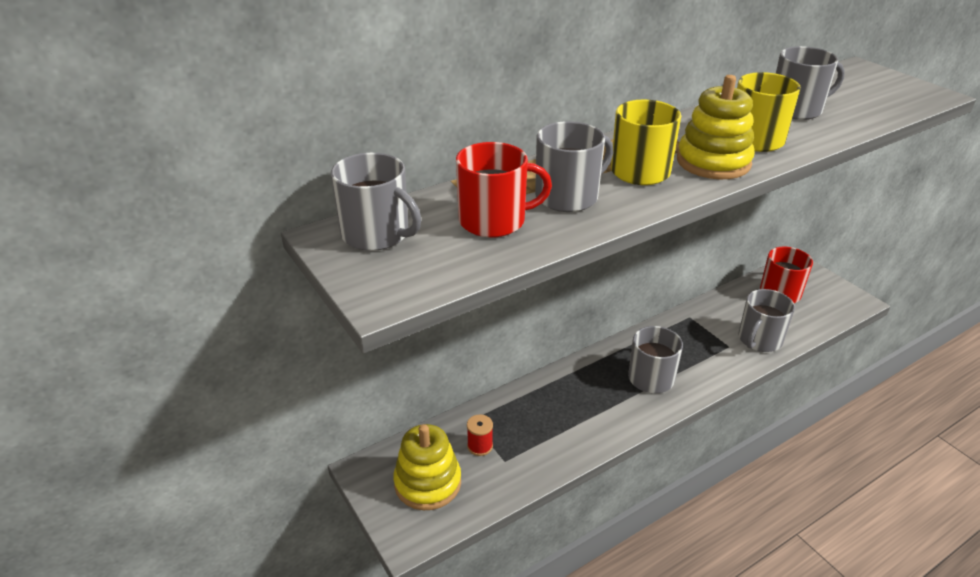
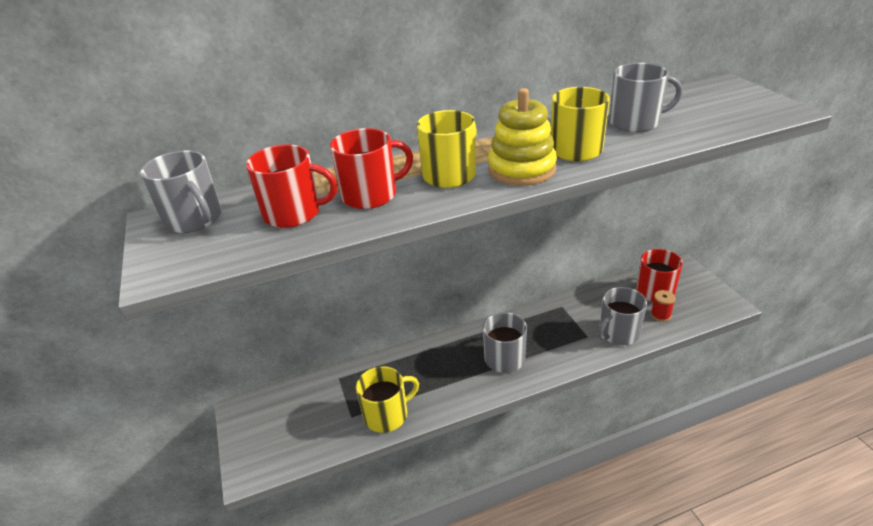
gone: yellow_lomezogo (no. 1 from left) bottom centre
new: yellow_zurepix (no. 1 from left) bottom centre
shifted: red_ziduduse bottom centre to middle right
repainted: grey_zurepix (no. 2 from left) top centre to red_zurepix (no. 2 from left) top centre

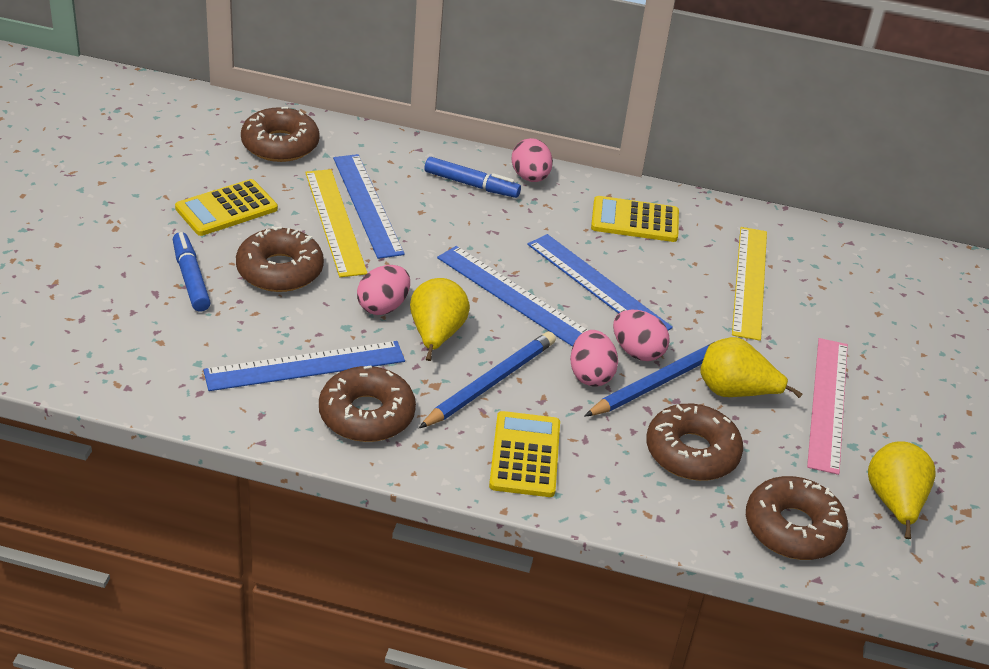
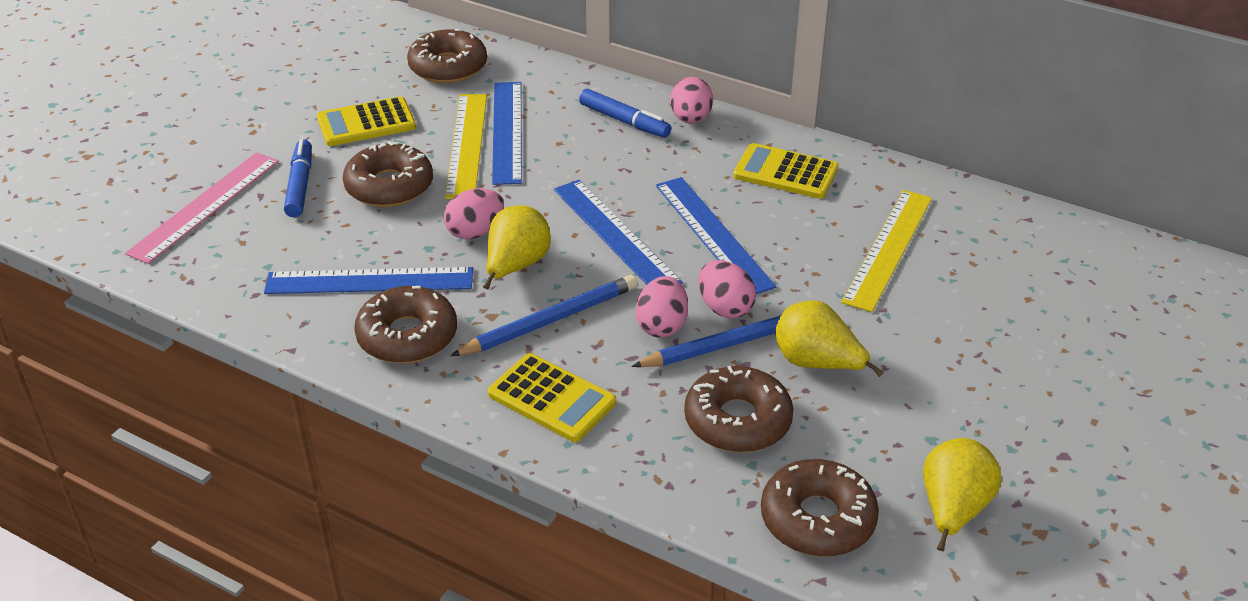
shifted: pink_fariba middle right to middle left
rotated: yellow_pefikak (no. 2 from left) bottom centre = centre 105 degrees clockwise

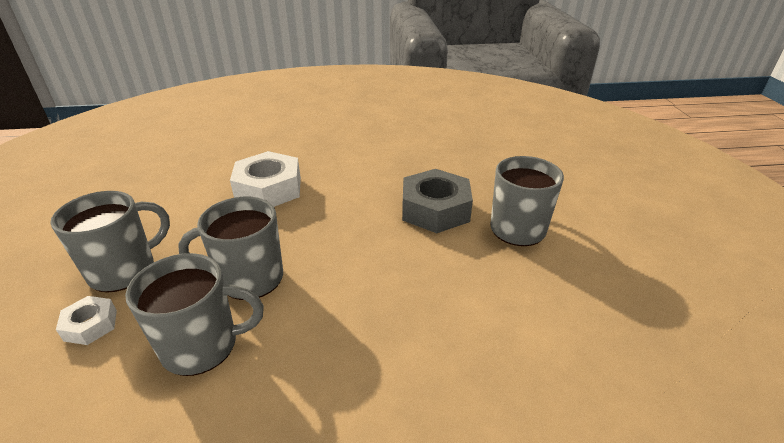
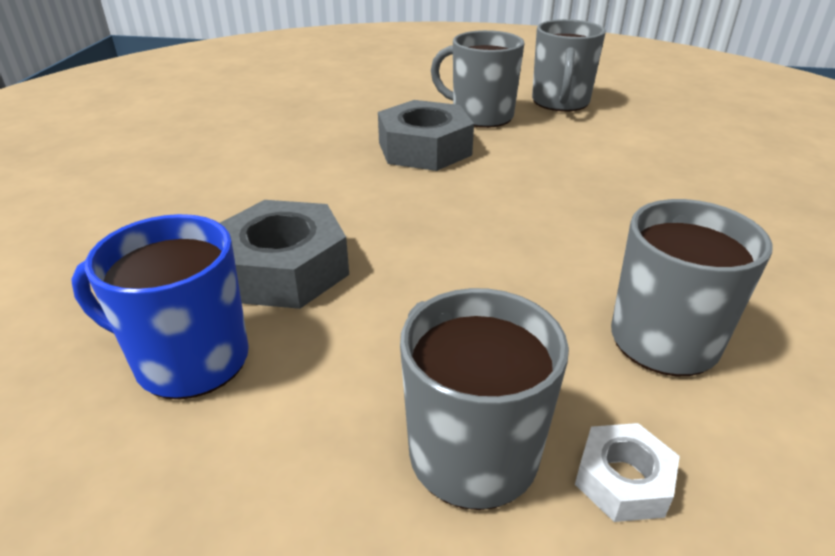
new: blue_zurepix middle left
shifted: grey_zurepix (no. 3 from left) middle left to top right
repainted: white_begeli (no. 2 from left) centre to grey_begeli (no. 1 from left) centre

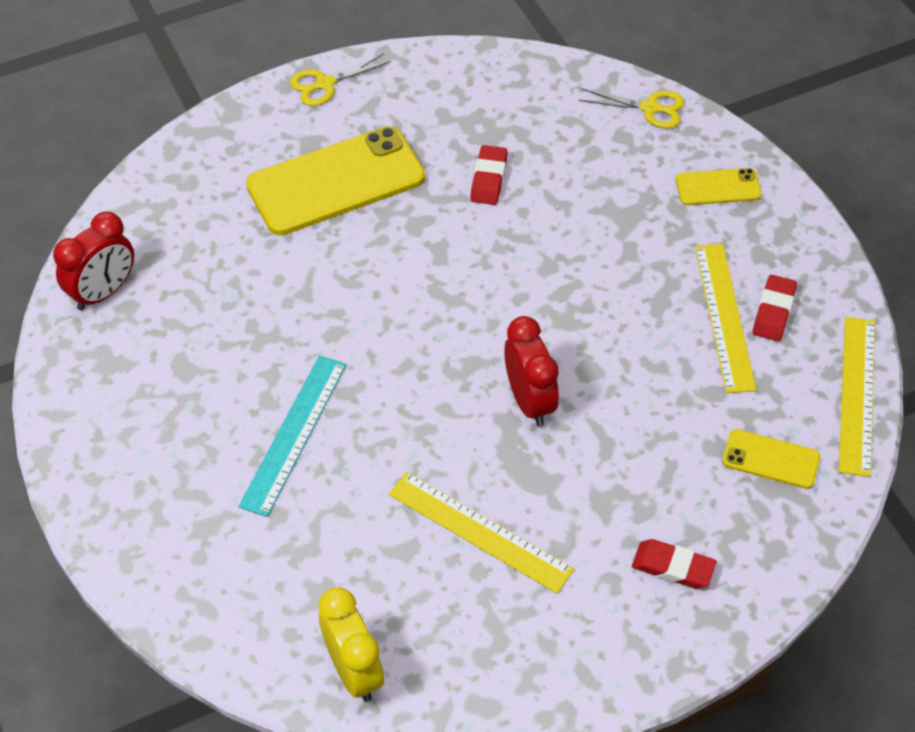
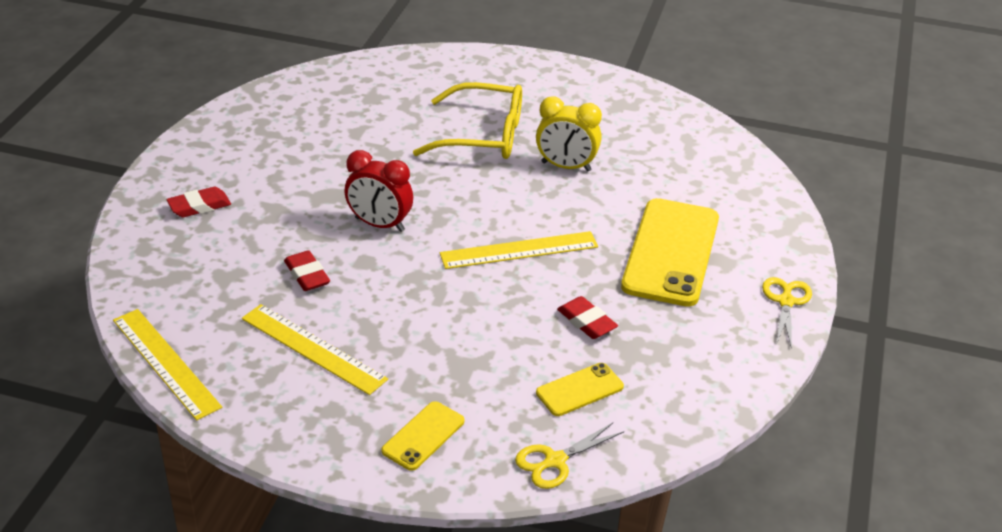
gone: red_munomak (no. 1 from left) middle left
shifted: yellow_munomak bottom centre to top centre; yellow_fariba (no. 1 from left in the first image) bottom centre to yellow_fariba (no. 3 from left) centre; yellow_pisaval (no. 3 from left in the first image) middle right to yellow_pisaval (no. 2 from left) bottom centre; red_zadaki (no. 3 from left in the first image) middle right to red_zadaki (no. 2 from left) middle left
swapped: turquoise_fariba middle left to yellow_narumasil top centre

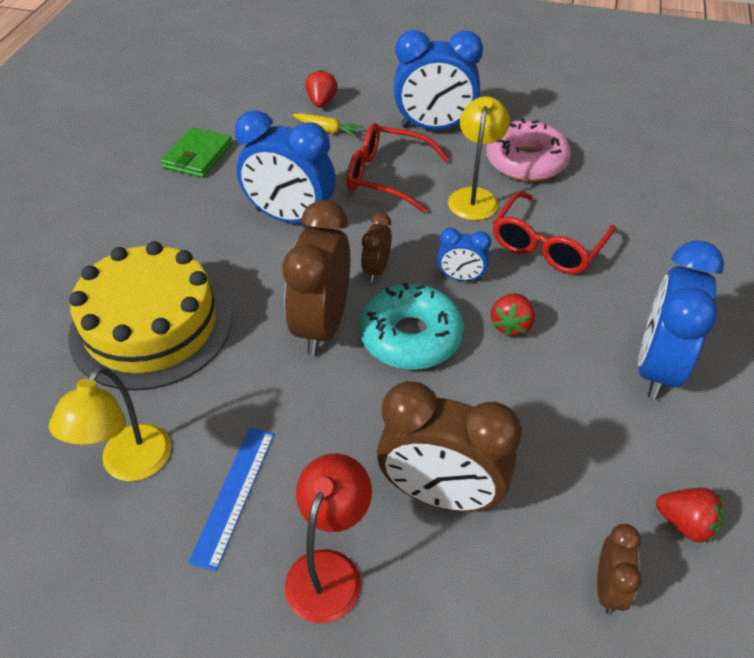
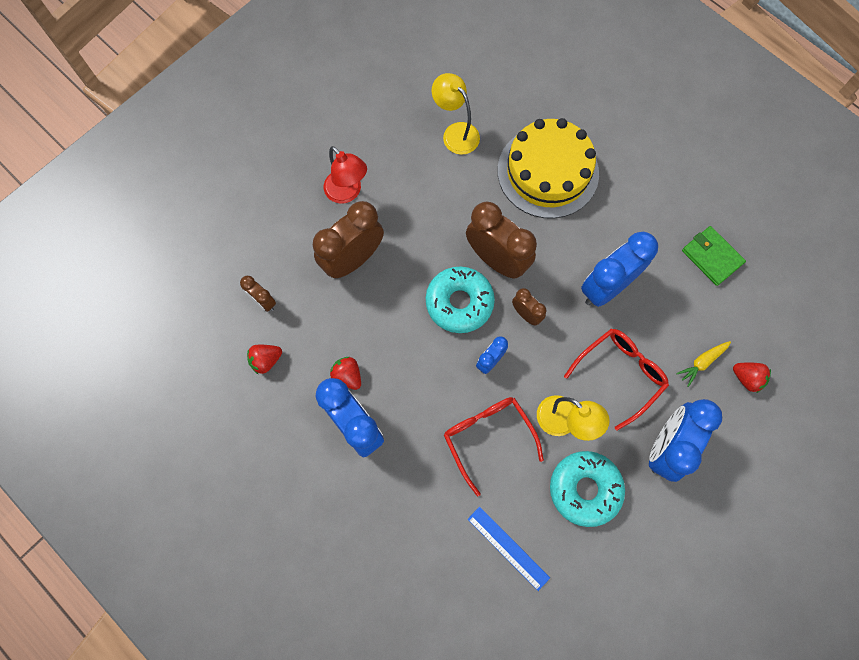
shifted: blue_fariba bottom left to bottom centre; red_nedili (no. 2 from left) middle right to centre
repainted: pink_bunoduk top right to turquoise_bunoduk (no. 2 from left) bottom right

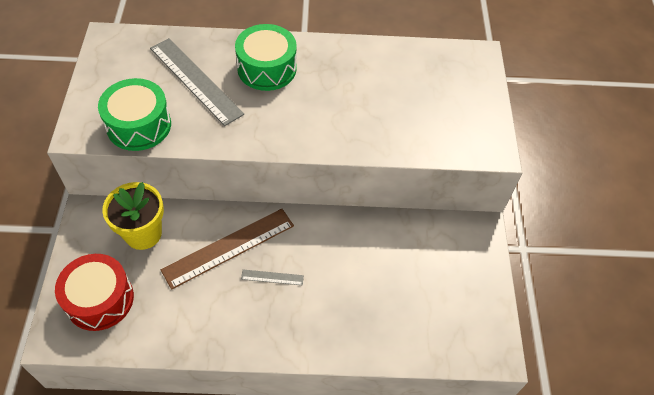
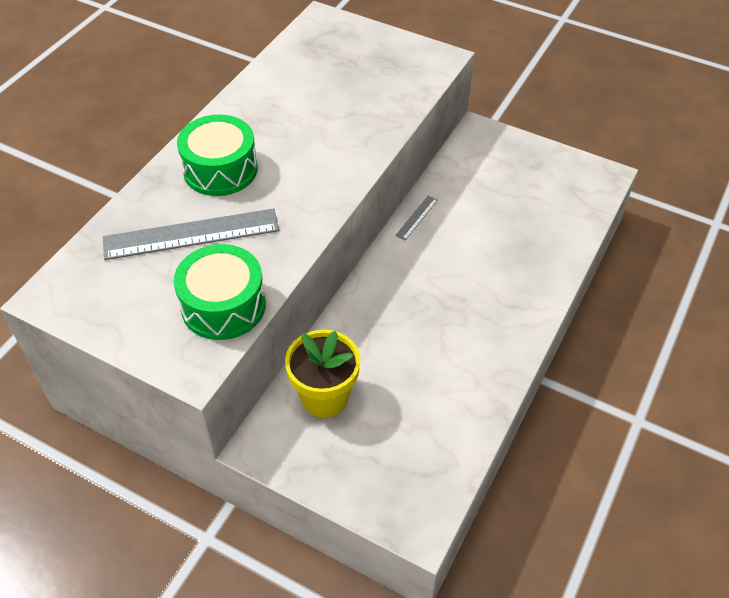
gone: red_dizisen bottom left; brown_fariba centre
shifted: grey_fariba (no. 2 from left) bottom centre to centre

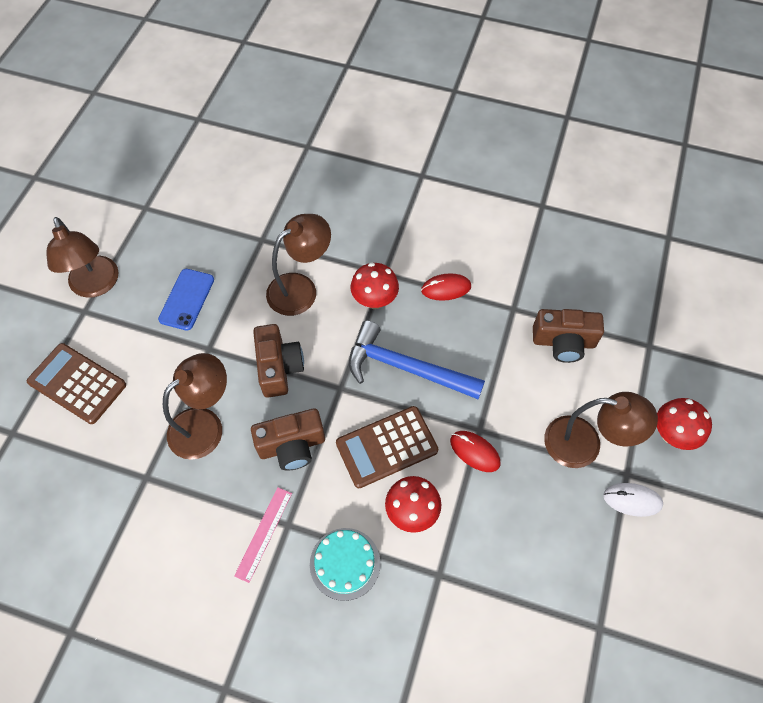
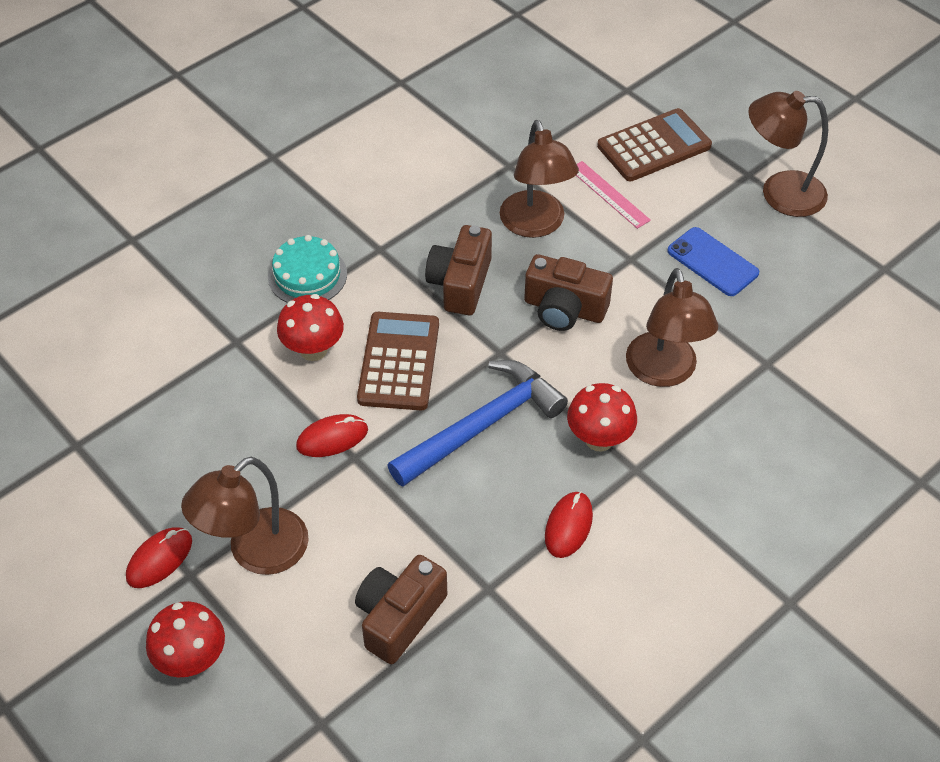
shifted: pink_fariba bottom centre to top centre
repainted: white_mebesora bottom right to red_mebesora (no. 1 from left) bottom left

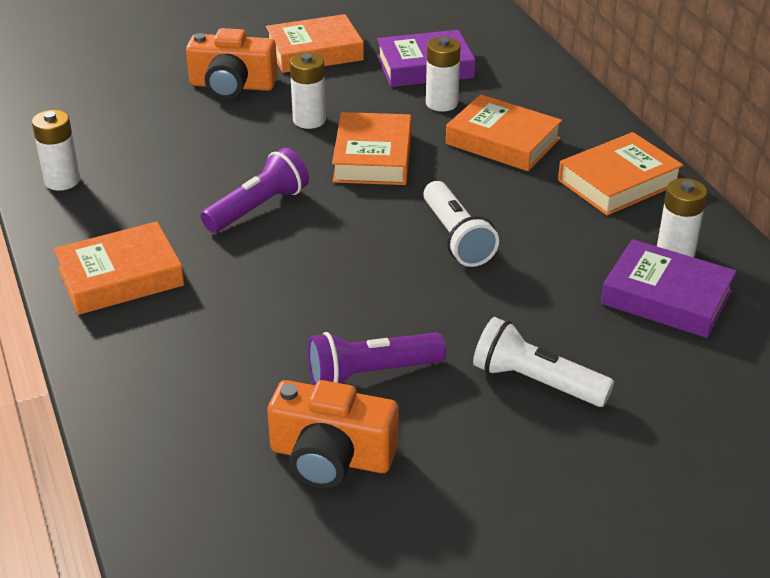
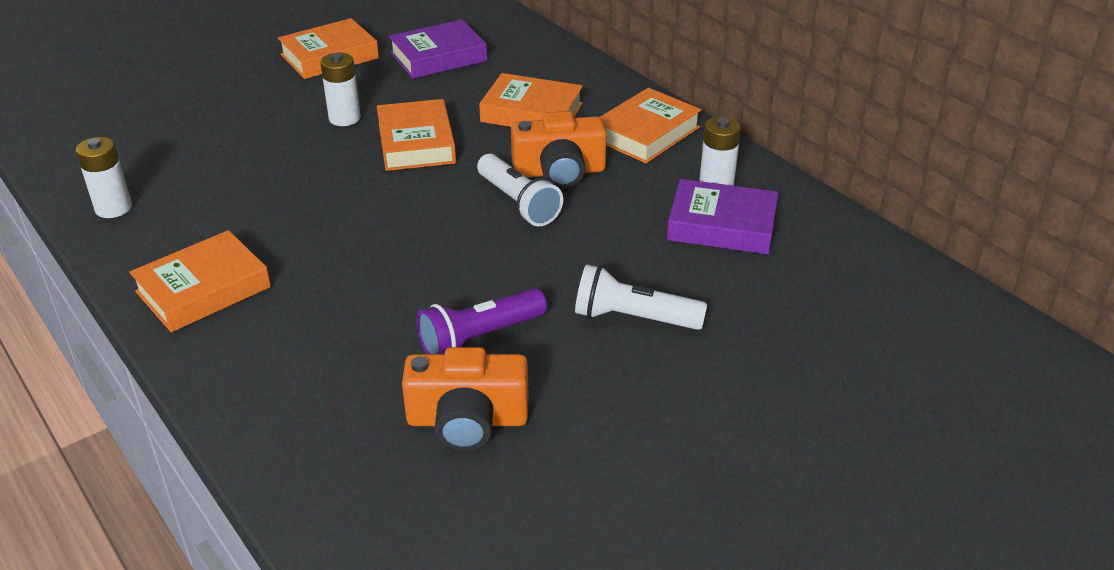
gone: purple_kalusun (no. 1 from left) top left; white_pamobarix (no. 3 from left) top centre
shifted: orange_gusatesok (no. 1 from left in the first image) top left to orange_gusatesok (no. 2 from left) top centre

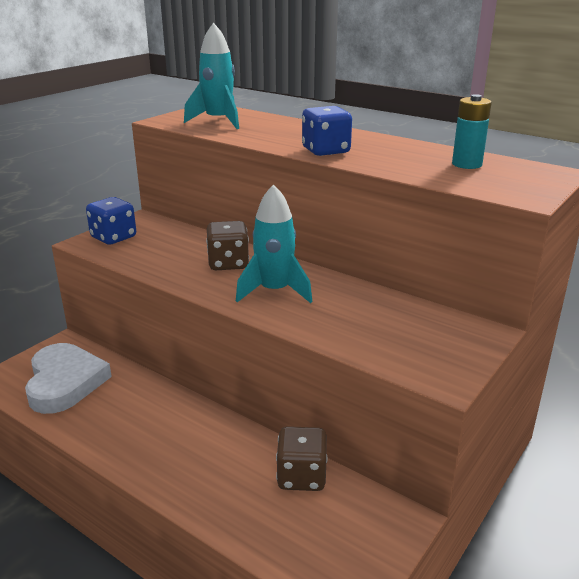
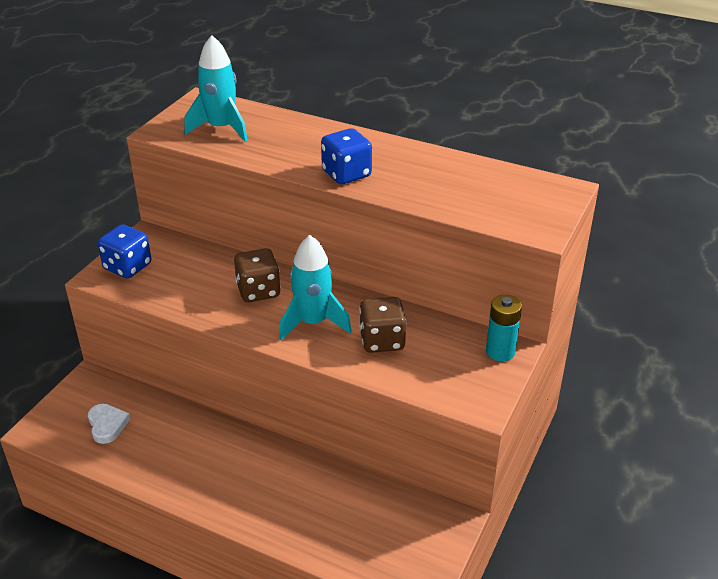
shifted: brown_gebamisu (no. 2 from left) bottom centre to centre; turquoise_pamobarix top right to middle right
scaled: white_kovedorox middle left = bottom left x0.51

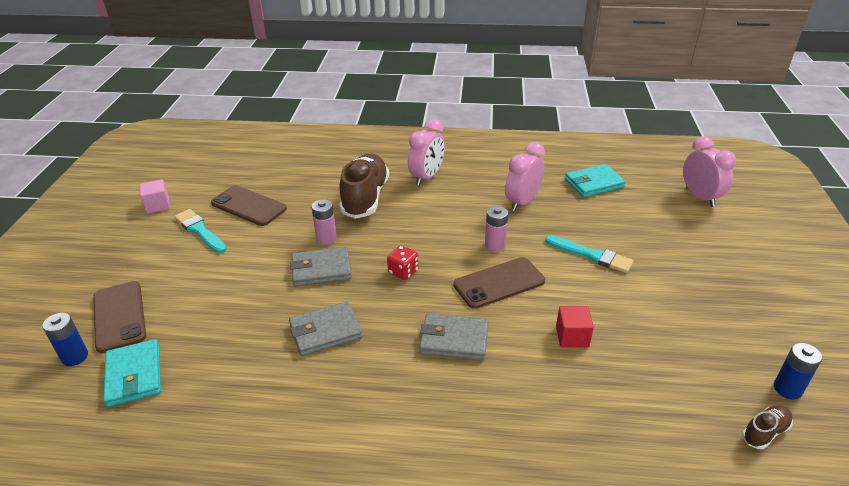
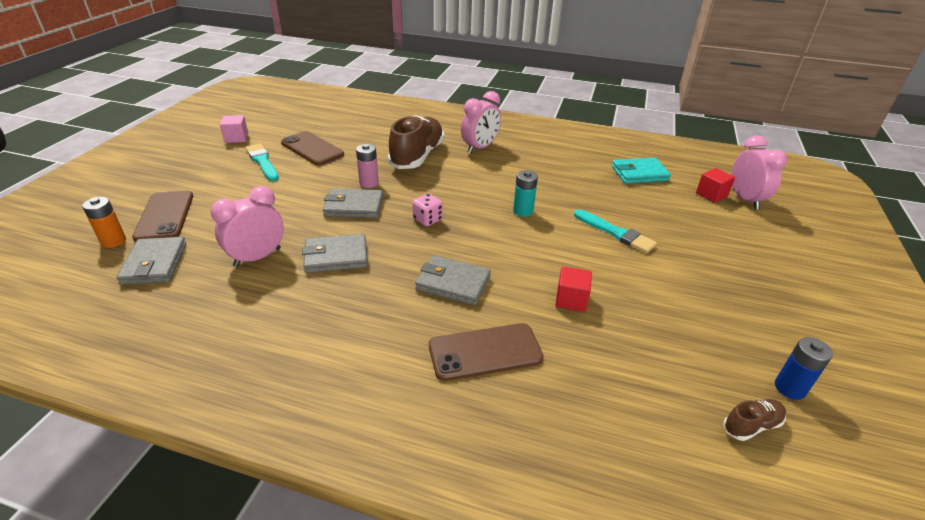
new: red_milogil (no. 2 from left) middle right
shifted: brown_pisaval (no. 3 from left) centre to bottom centre; pink_munomak (no. 2 from left in the first image) centre to pink_munomak (no. 1 from left) middle left
repainted: blue_pamobarix (no. 1 from left) bottom left to orange_pamobarix middle left; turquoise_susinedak (no. 1 from left) bottom left to grey_susinedak (no. 1 from left) middle left; red_gebamisu centre to pink_gebamisu centre; pink_pamobarix (no. 2 from left) centre to turquoise_pamobarix centre

